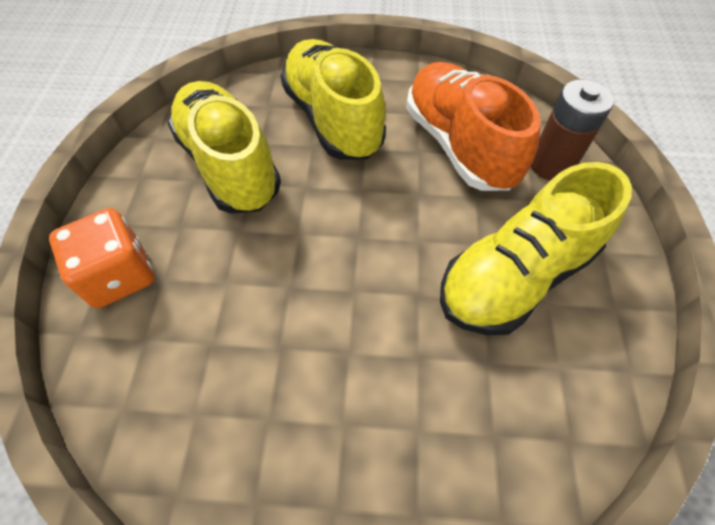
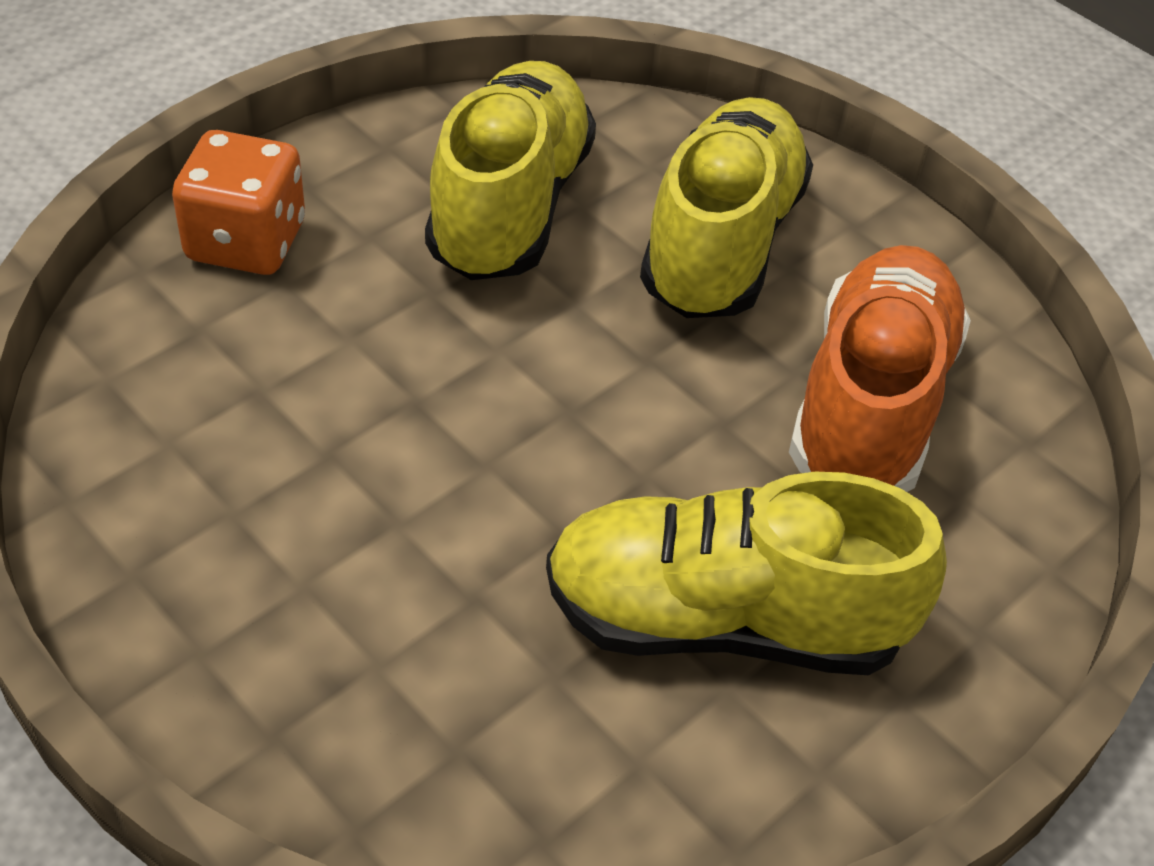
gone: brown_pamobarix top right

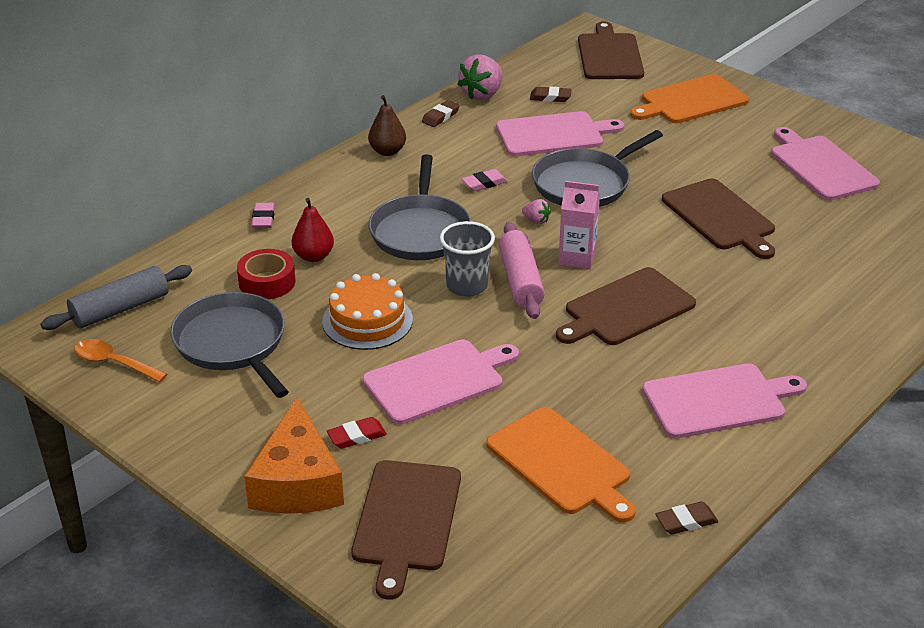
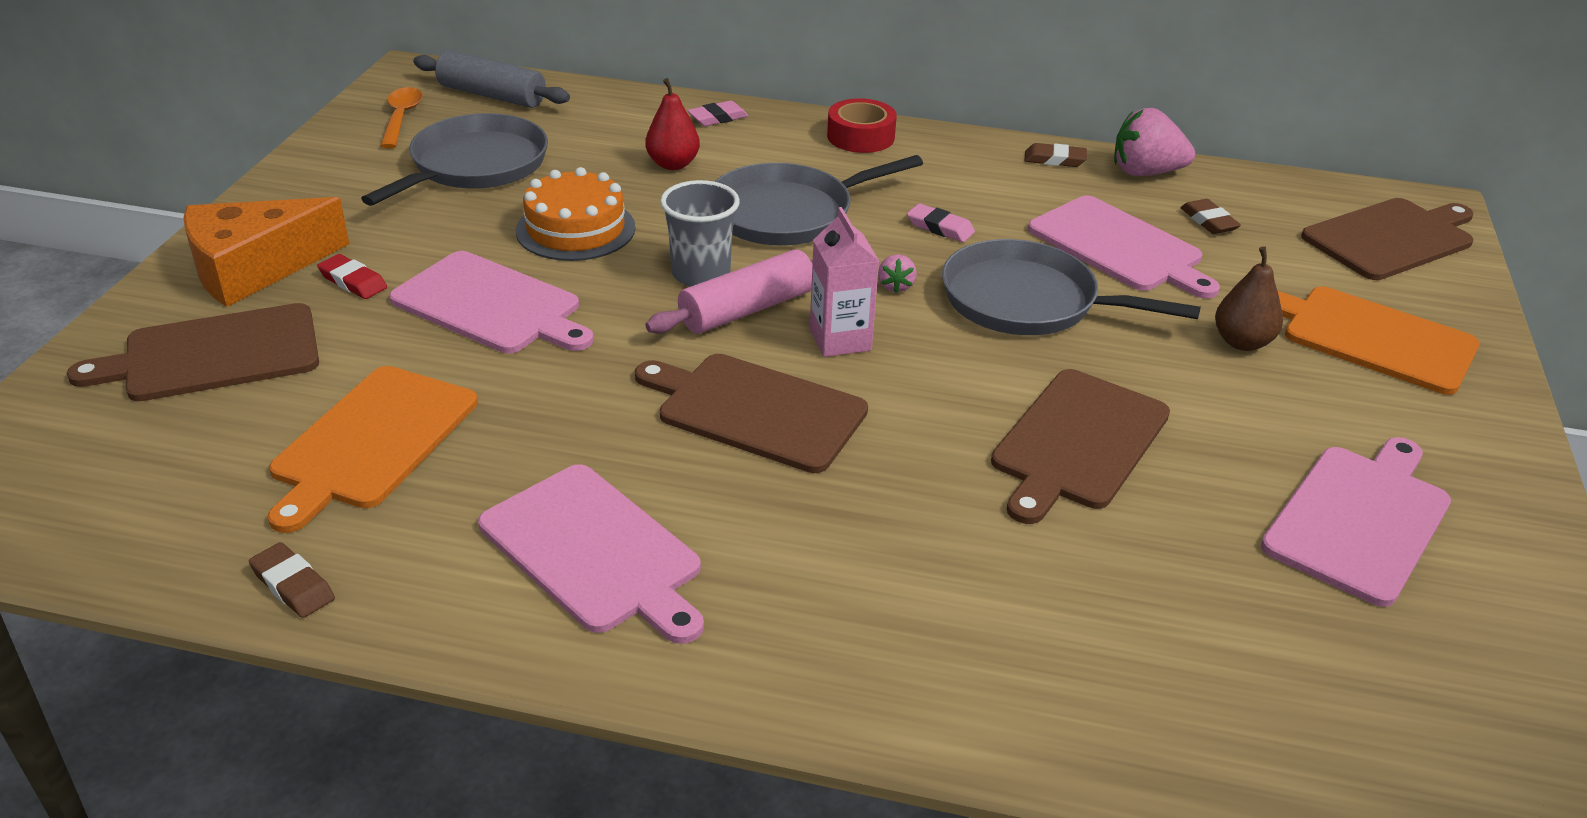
shifted: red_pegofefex middle left to top centre; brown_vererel top centre to middle right

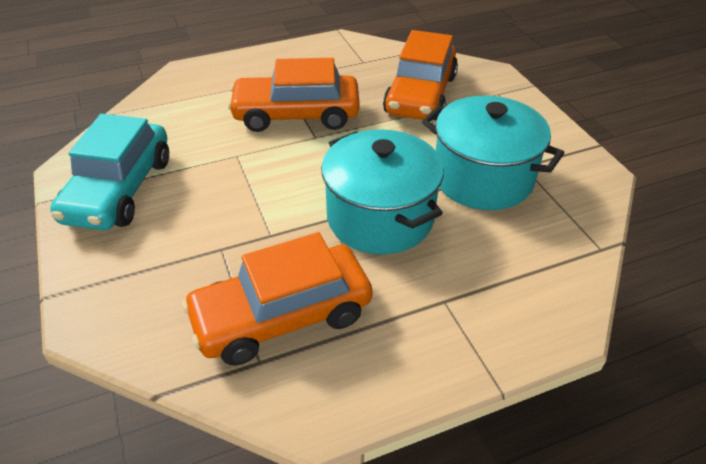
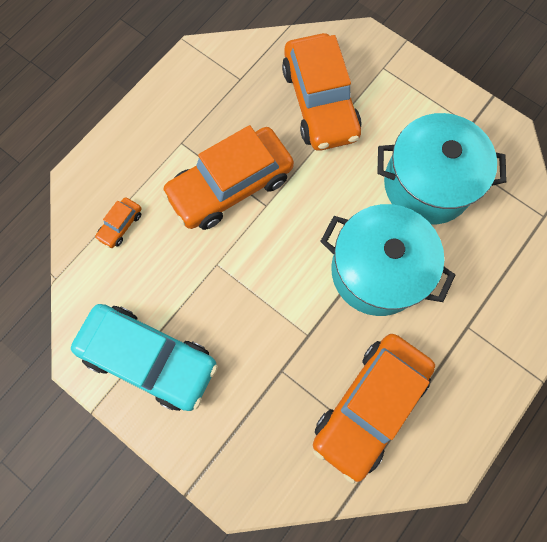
new: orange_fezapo (no. 1 from left) middle left
rotated: turquoise_fezapo middle left = middle left 45 degrees counterclockwise

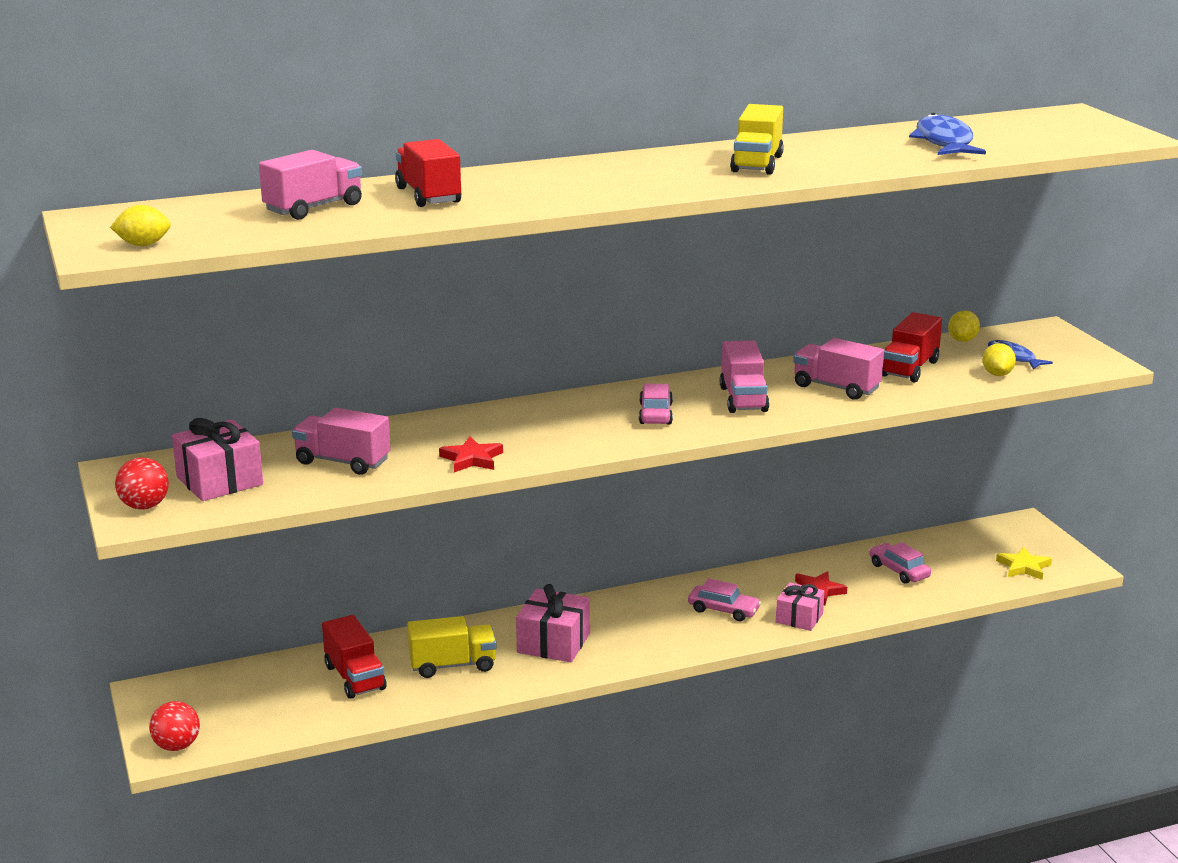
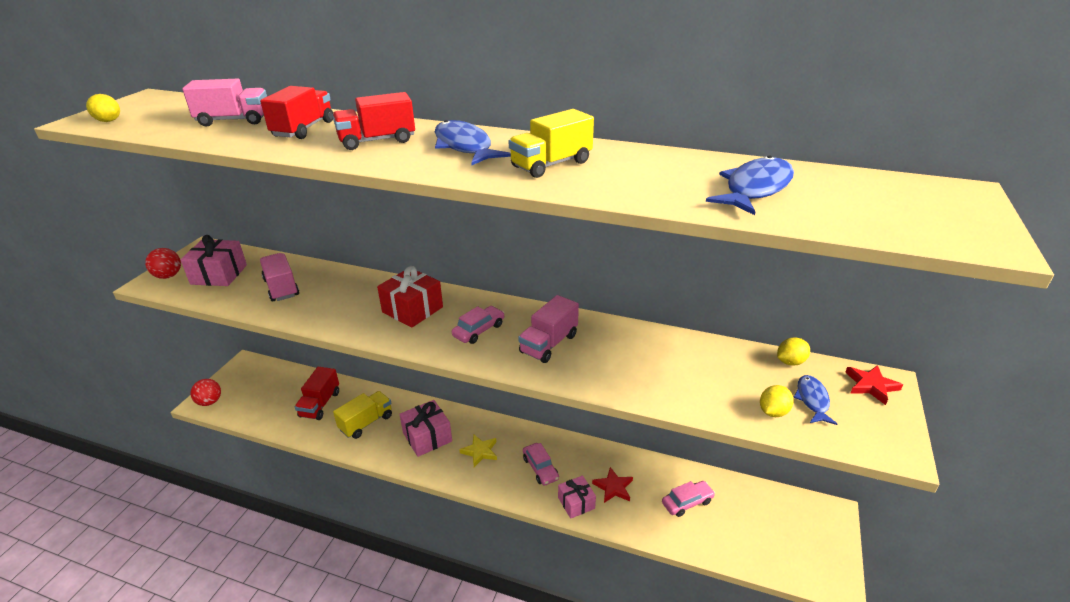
gone: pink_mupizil (no. 4 from left) middle right
new: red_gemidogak centre; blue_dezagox (no. 1 from left) top centre
shifted: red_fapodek (no. 1 from left in the first image) centre to red_fapodek (no. 2 from left) middle right; red_mupizil (no. 3 from left) middle right to top centre; yellow_fapodek middle right to bottom centre
rotated: yellow_mupizil (no. 1 from left) bottom centre = bottom centre 75 degrees counterclockwise; pink_fezapo (no. 3 from left) middle right = bottom centre 60 degrees clockwise

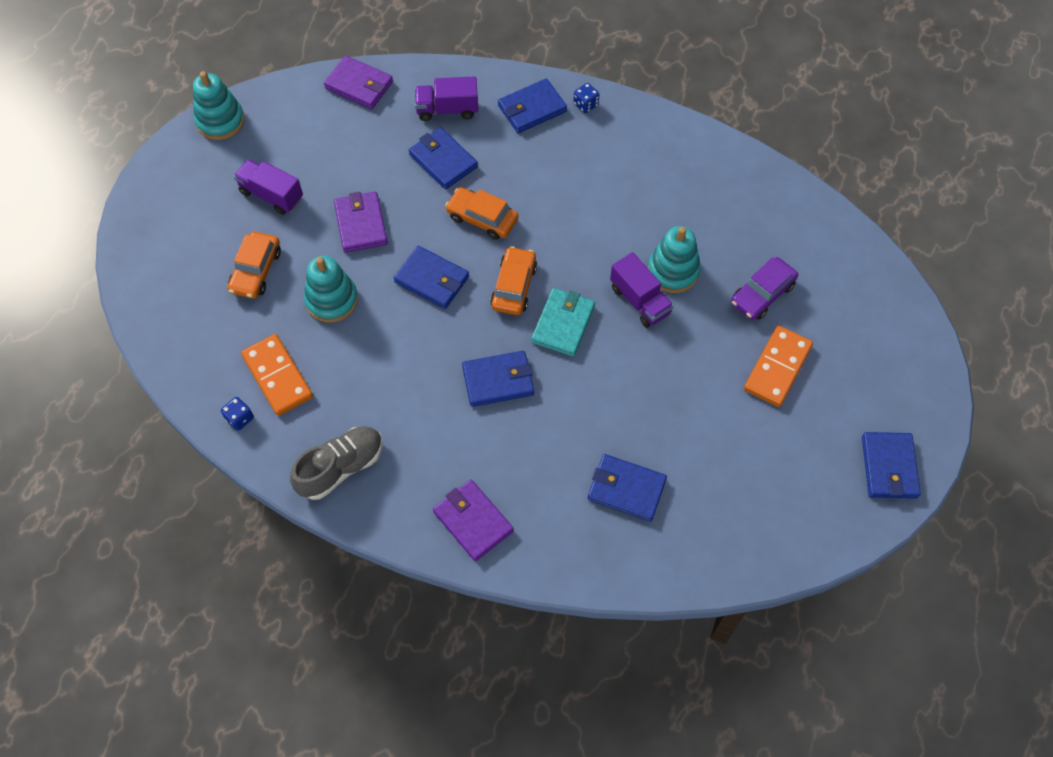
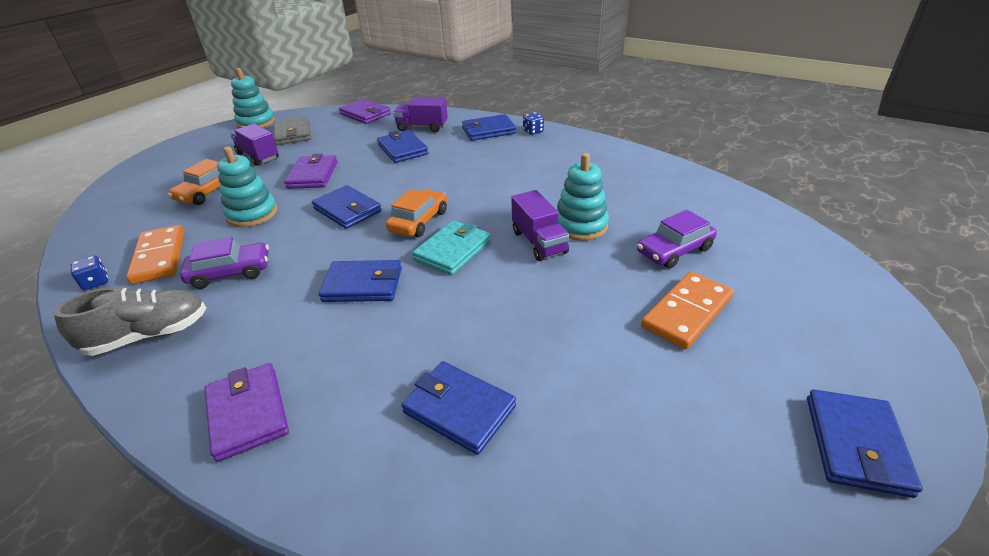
gone: orange_fezapo (no. 2 from left) top centre
new: purple_fezapo (no. 1 from left) middle left; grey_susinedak top left

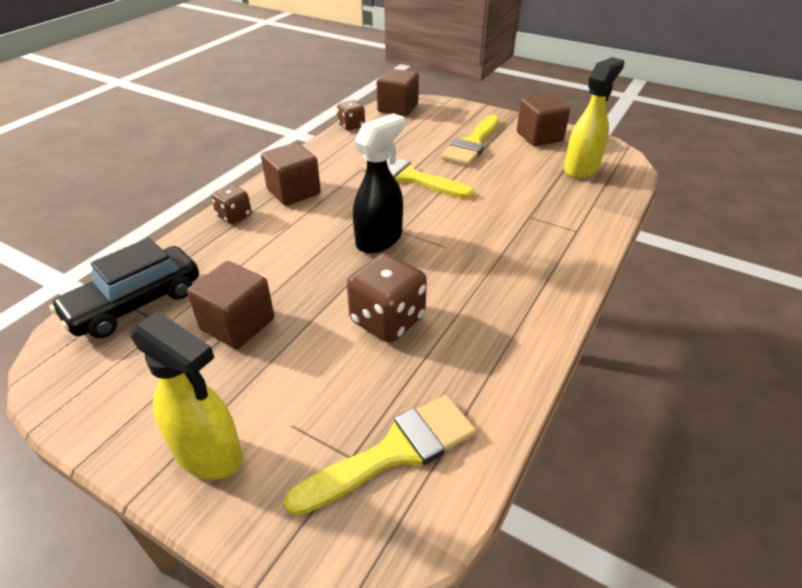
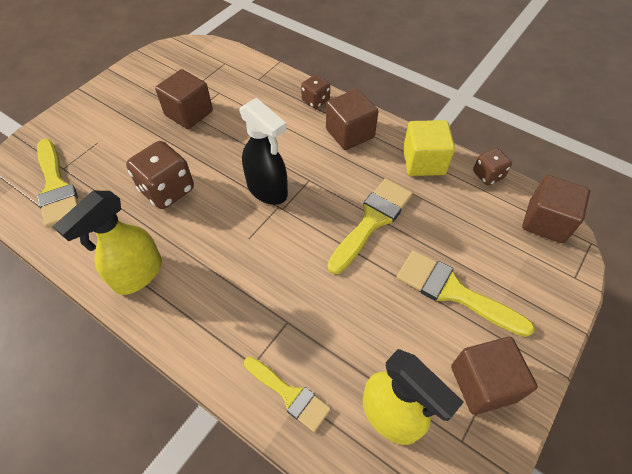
gone: black_fezapo middle left
new: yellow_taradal (no. 2 from left) bottom centre; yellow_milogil top right
shifted: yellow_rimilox (no. 1 from left) bottom left to middle left

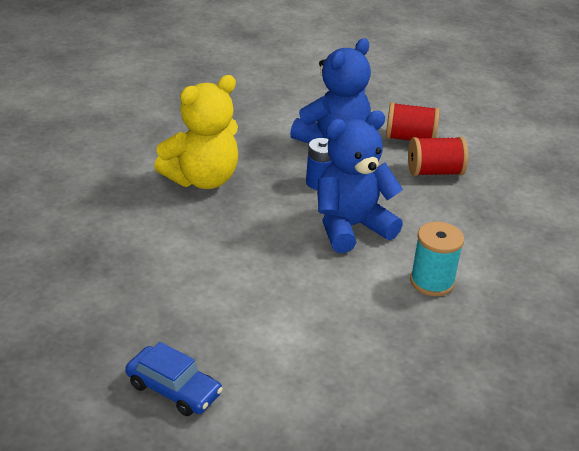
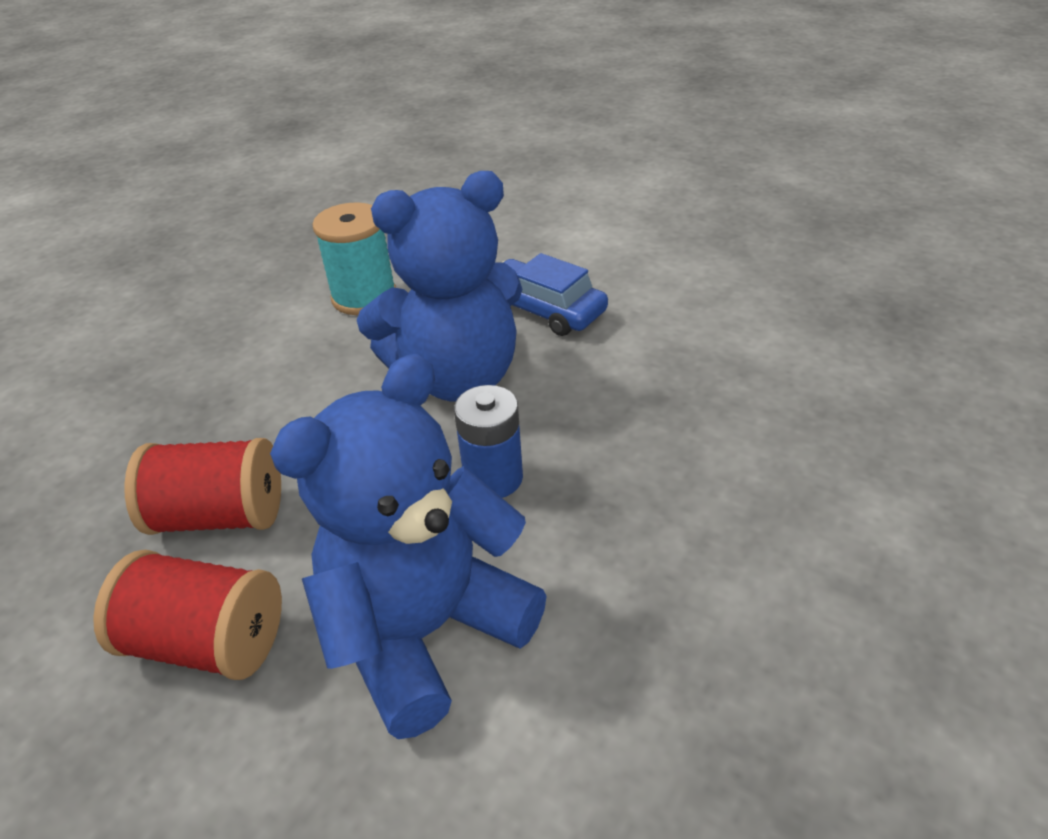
gone: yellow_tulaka top centre
shifted: blue_fezapo bottom left to centre

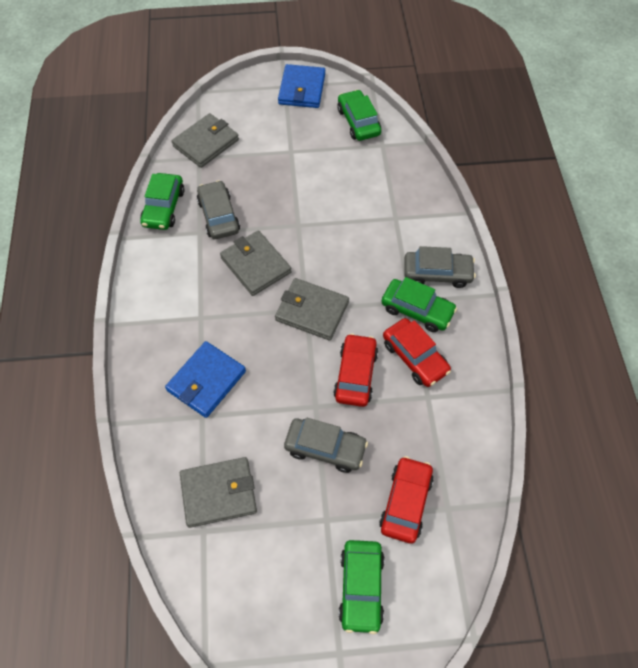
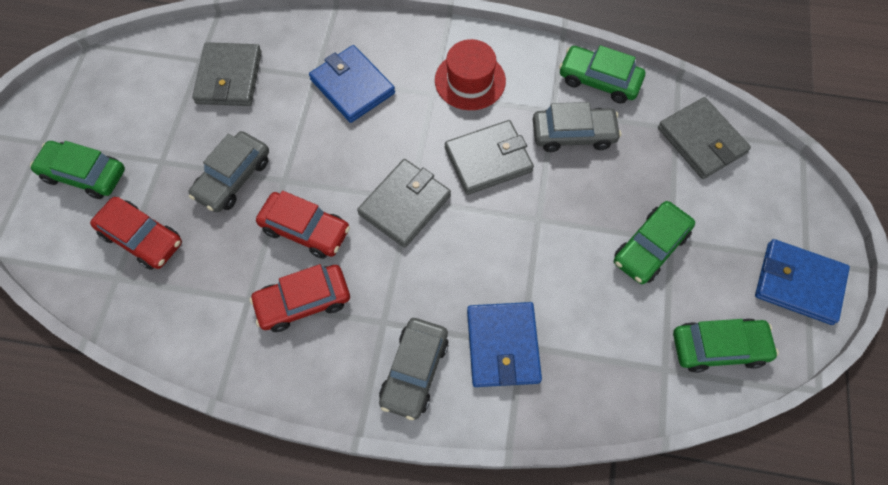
new: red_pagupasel top centre; blue_susinedak (no. 2 from left) bottom centre
shifted: green_fezapo (no. 4 from left in the first image) centre to green_fezapo (no. 3 from left) middle right

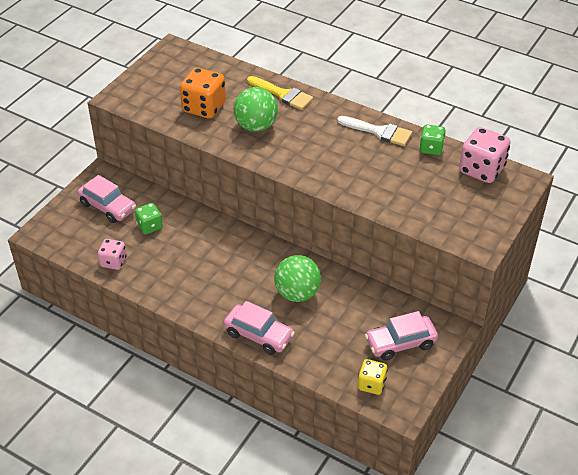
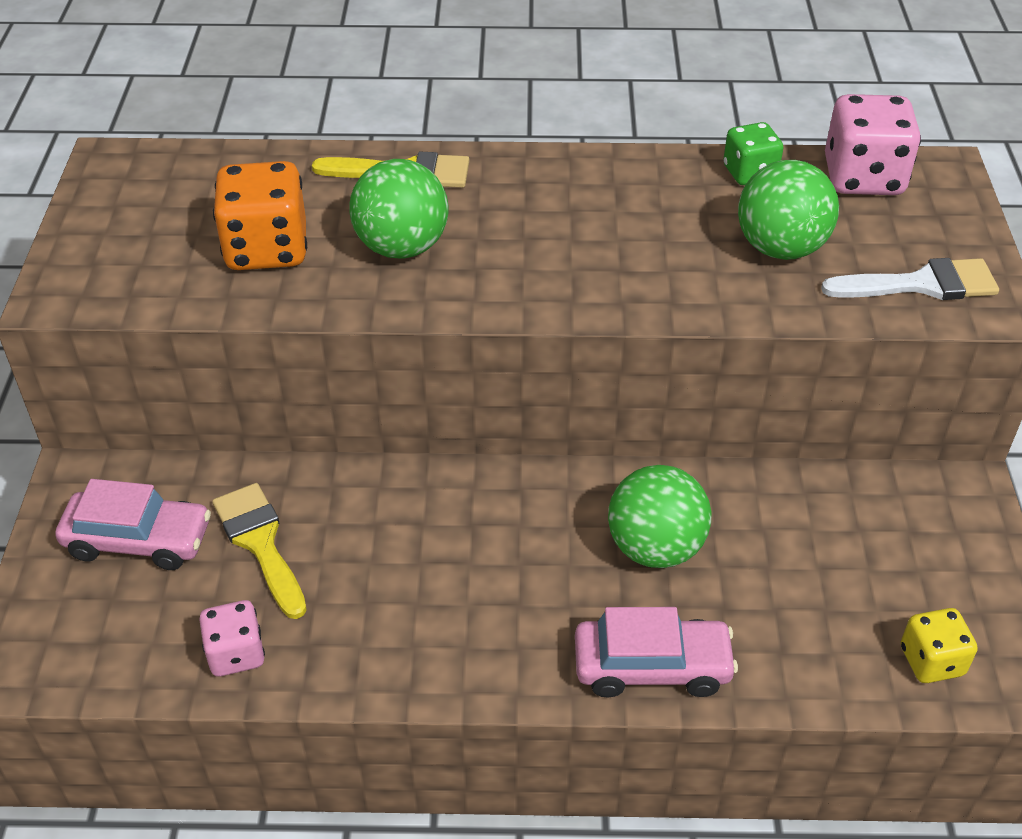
gone: pink_fezapo (no. 3 from left) bottom right
new: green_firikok (no. 3 from left) top right
shifted: white_taradal top centre to top right
swapped: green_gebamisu (no. 1 from left) middle left to yellow_taradal (no. 1 from left) middle left

